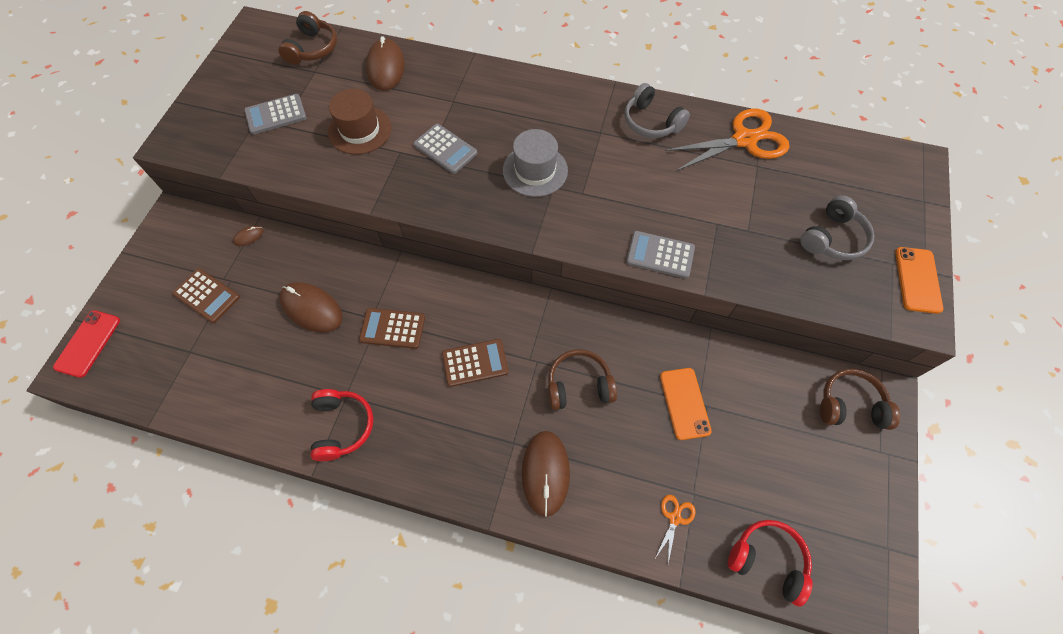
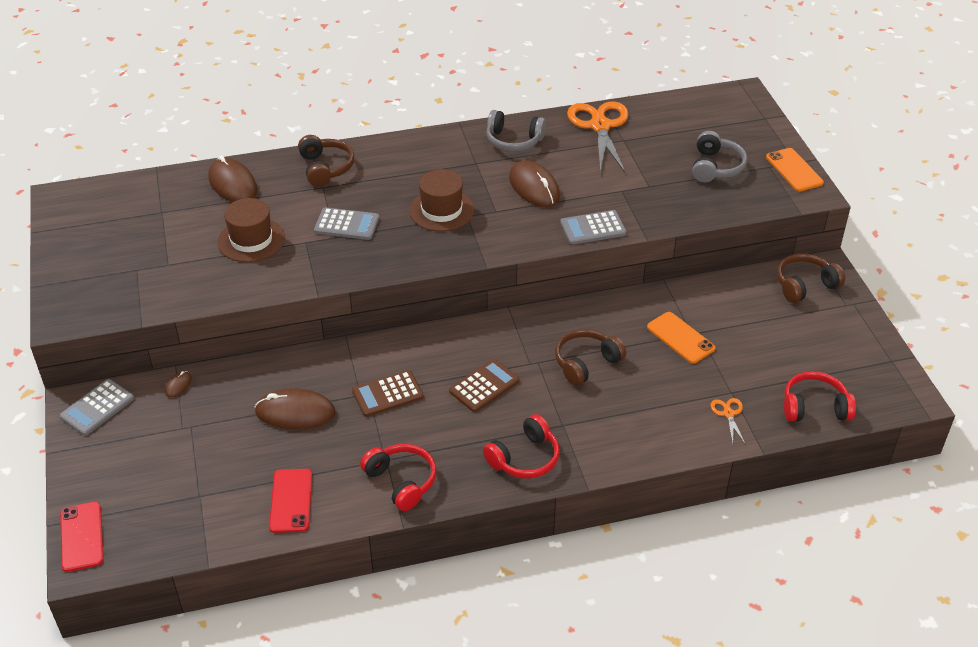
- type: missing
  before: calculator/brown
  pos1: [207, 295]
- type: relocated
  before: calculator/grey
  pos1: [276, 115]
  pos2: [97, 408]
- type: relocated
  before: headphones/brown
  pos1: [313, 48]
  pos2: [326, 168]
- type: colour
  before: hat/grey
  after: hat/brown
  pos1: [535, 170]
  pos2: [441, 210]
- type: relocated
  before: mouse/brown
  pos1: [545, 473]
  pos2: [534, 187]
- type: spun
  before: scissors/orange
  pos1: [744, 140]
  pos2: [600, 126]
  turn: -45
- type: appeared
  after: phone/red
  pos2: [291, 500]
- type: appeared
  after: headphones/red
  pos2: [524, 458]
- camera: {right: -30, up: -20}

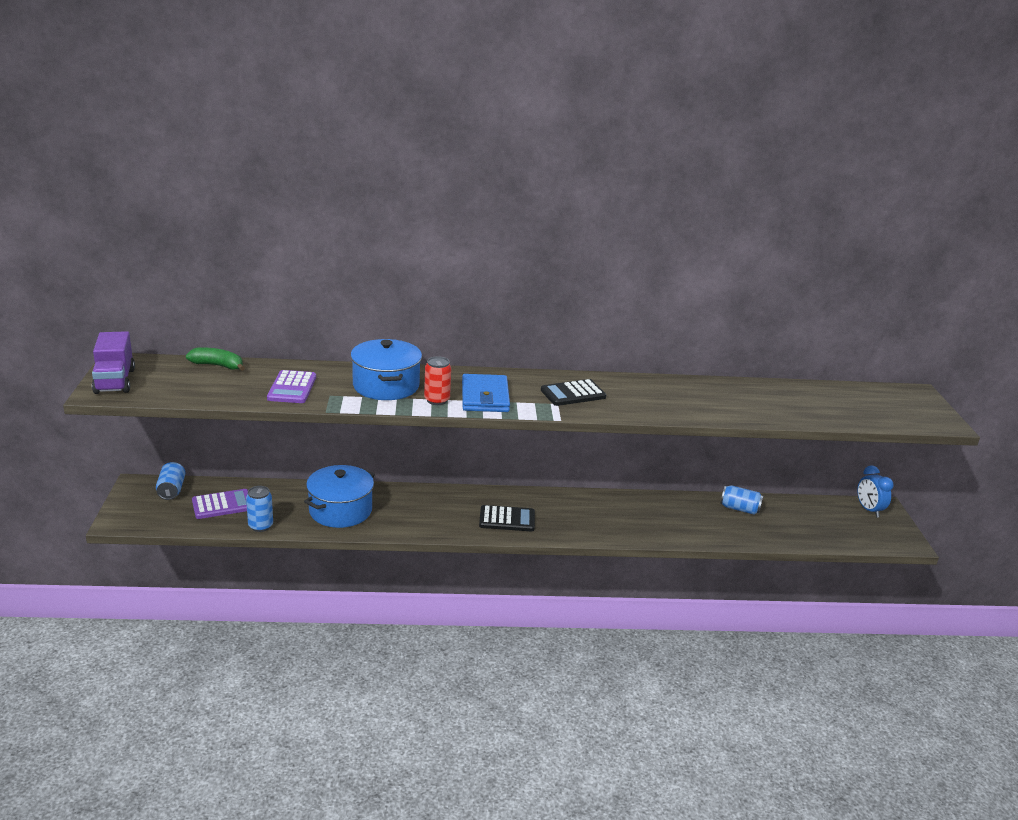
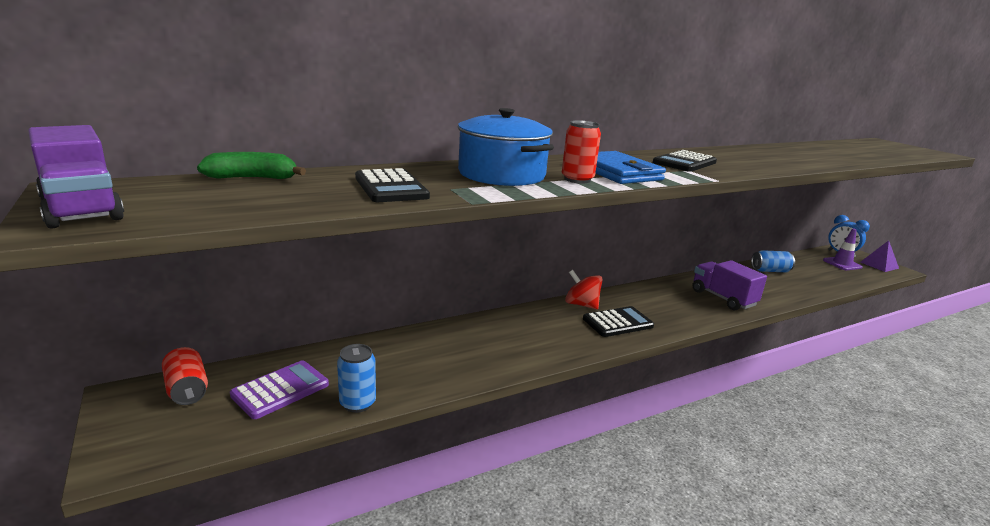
- type: colour
  before: can/blue
  after: can/red
  pos1: [171, 490]
  pos2: [187, 389]
- type: colour
  before: calculator/purple
  after: calculator/black
  pos1: [292, 388]
  pos2: [391, 187]
- type: missing
  before: pot/blue
  pos1: [340, 510]
- type: appeared
  after: spinning top/red
  pos2: [581, 304]
- type: appeared
  after: truck/purple
  pos2: [722, 298]
- type: appeared
  after: traffic cone/purple
  pos2: [842, 264]
- type: appeared
  after: pyramid/purple
  pos2: [879, 265]
- camera: {right: -25, up: -5}

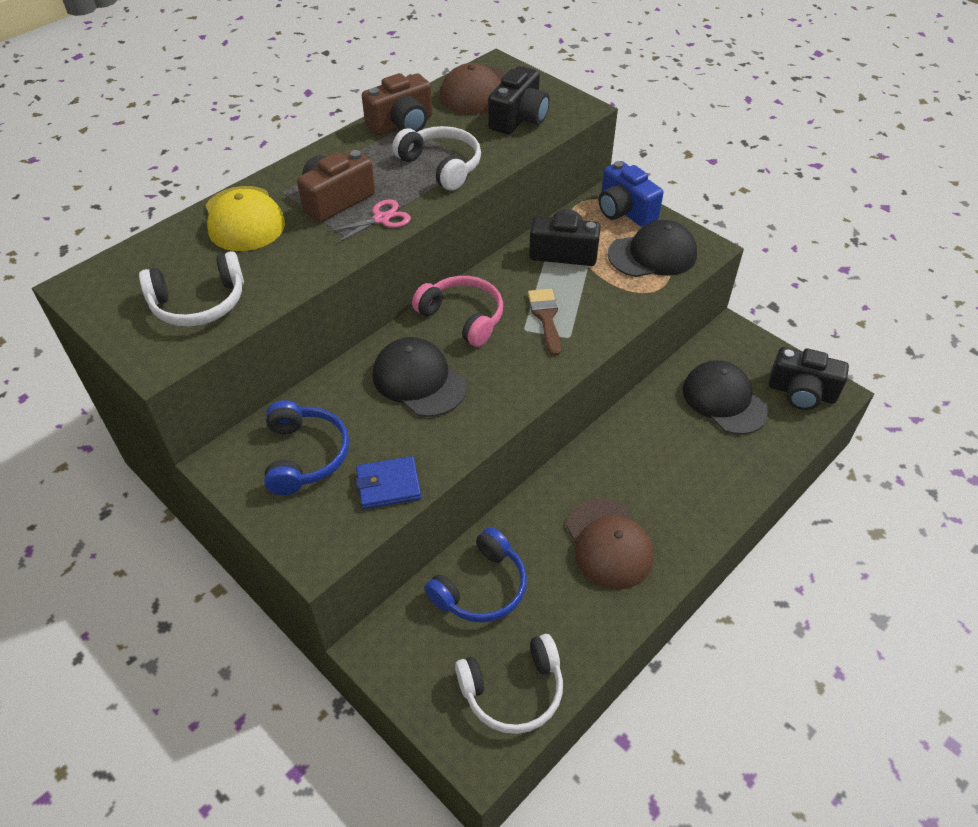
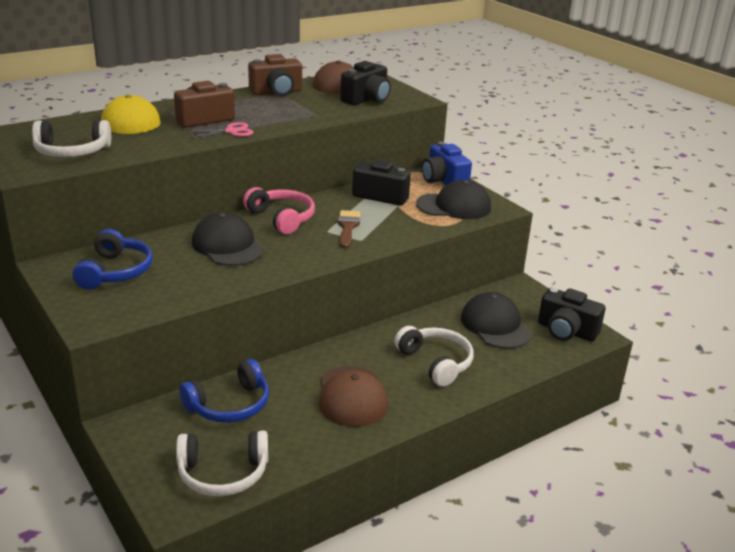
- type: missing
  before: wallet/blue
  pos1: [388, 485]
- type: relocated
  before: headphones/white
  pos1: [442, 166]
  pos2: [436, 362]
- camera: {right: 10, up: -20}

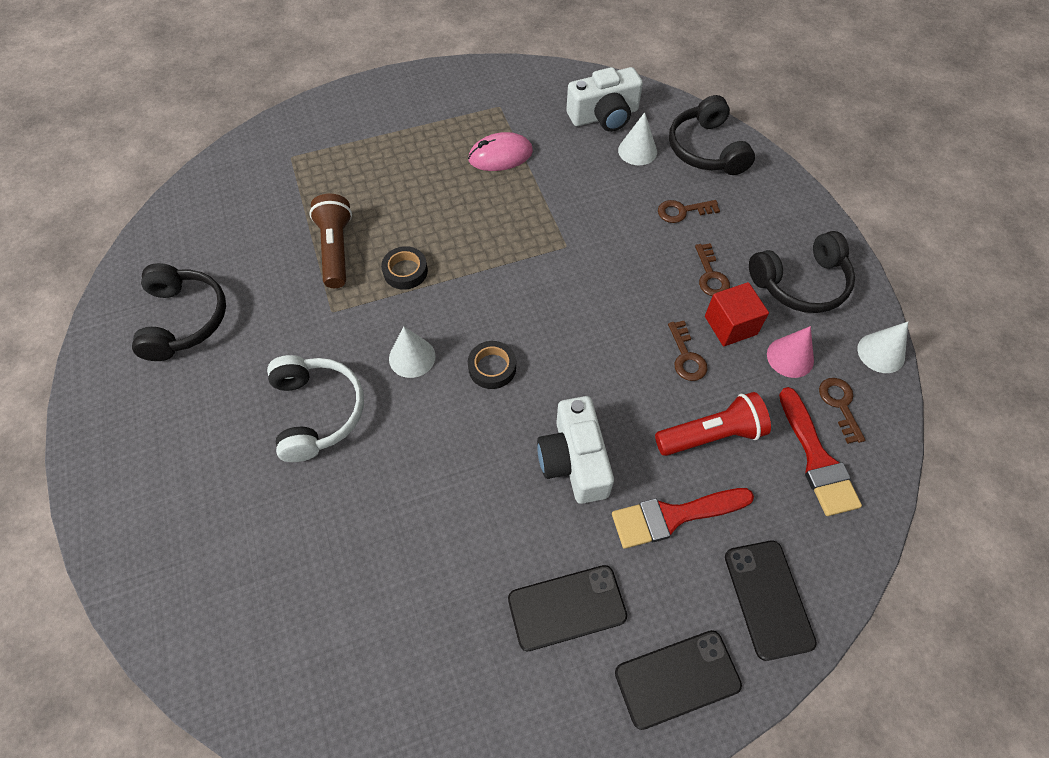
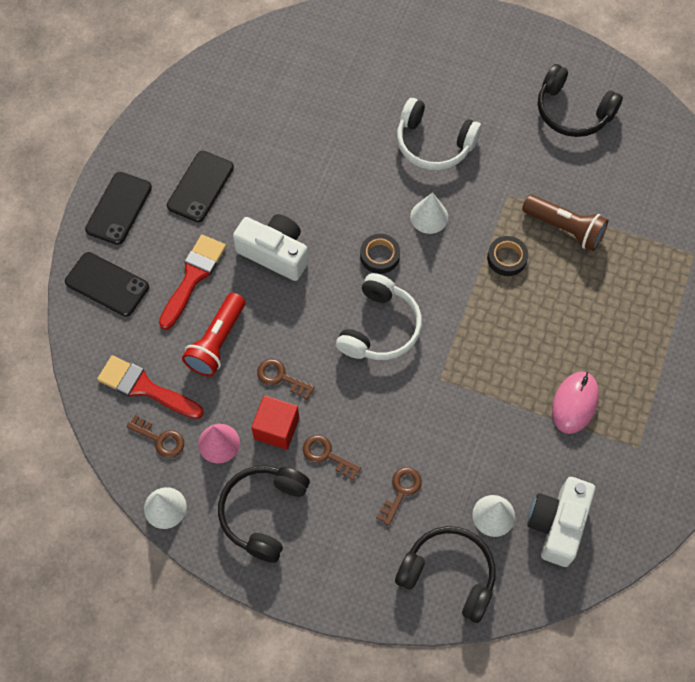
- type: appeared
  after: headphones/white
  pos2: [380, 328]
- camera: {right: 130, up: 5}

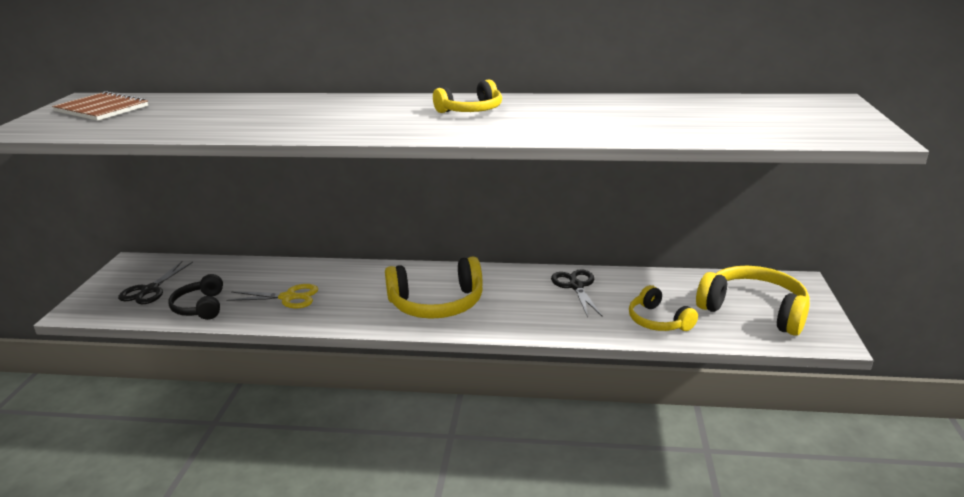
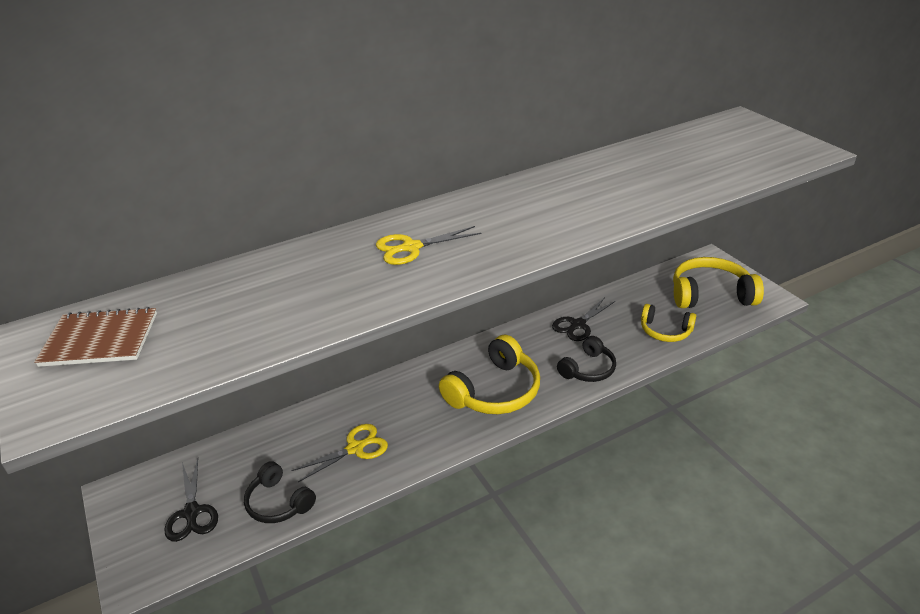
- type: missing
  before: headphones/yellow
  pos1: [471, 110]
- type: spun
  before: scissors/black
  pos1: [576, 286]
  pos2: [577, 325]
  turn: -90
- type: appeared
  after: scissors/yellow
  pos2: [411, 248]
- type: appeared
  after: headphones/black
  pos2: [588, 369]
- camera: {right: -35, up: 10}

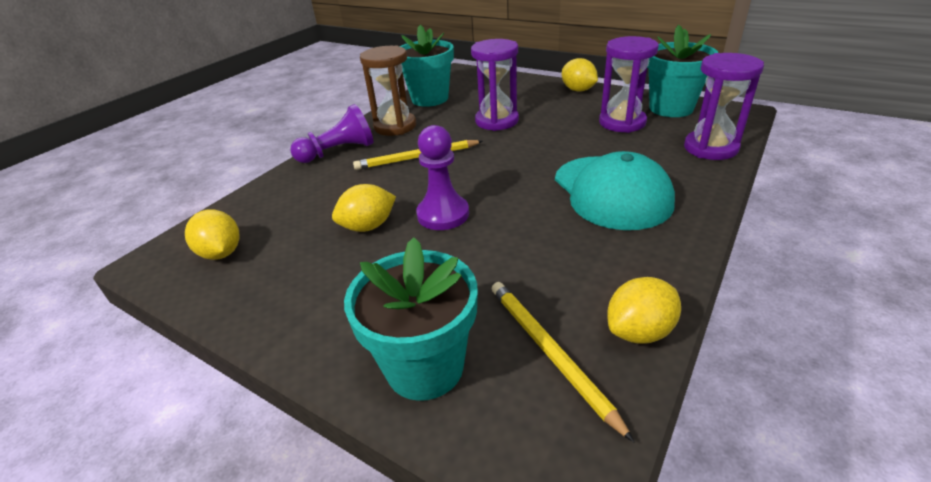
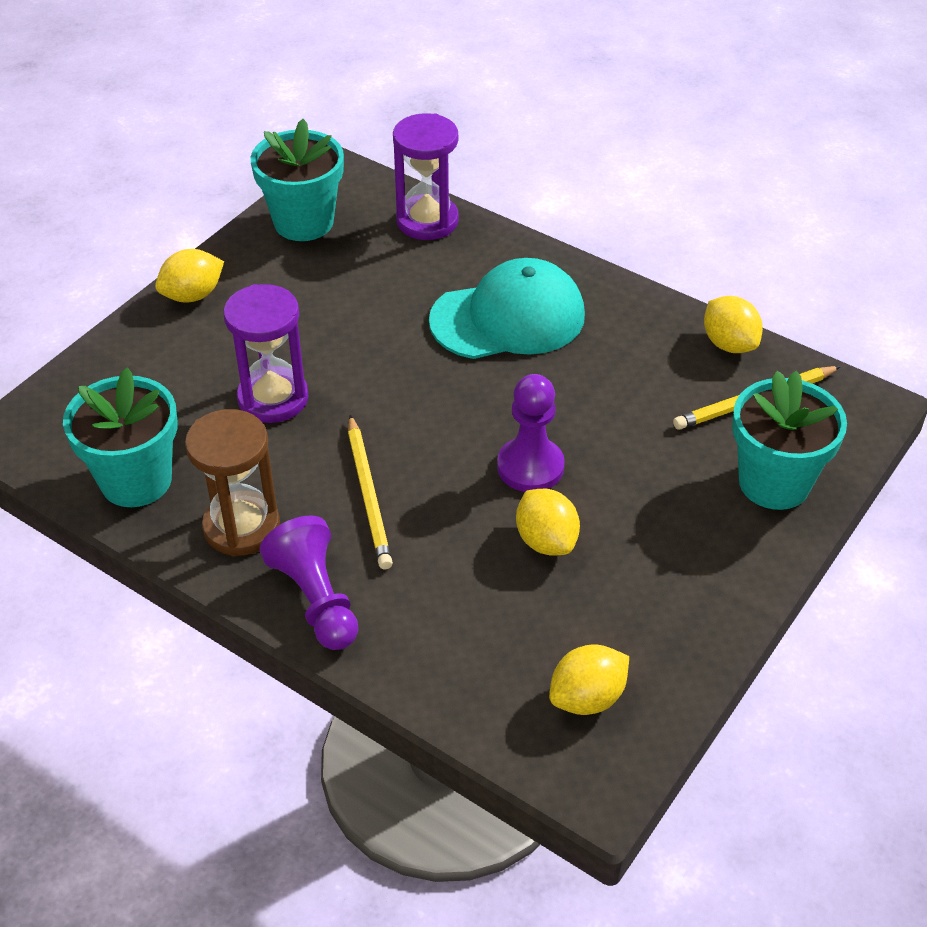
- type: missing
  before: hourglass/purple
  pos1: [622, 122]
- camera: {right: -90, up: 10}

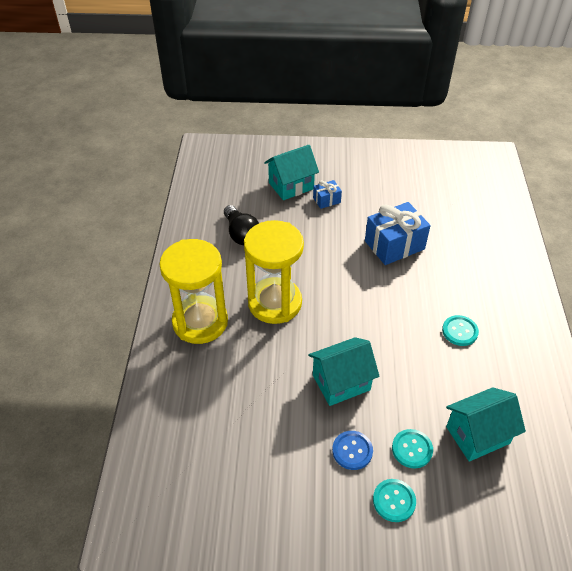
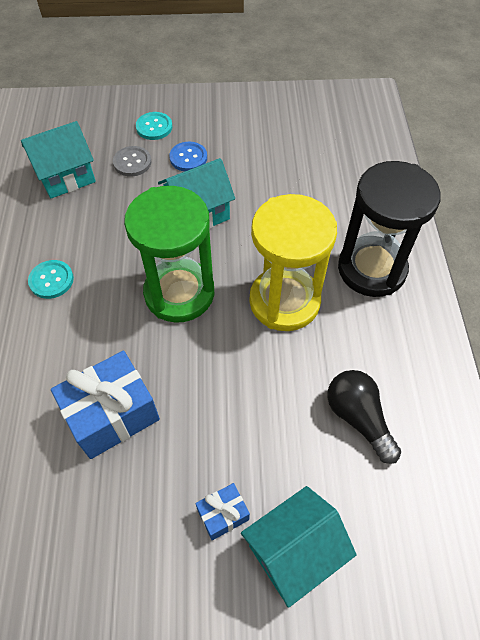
- type: colour
  before: hourglass/yellow
  after: hourglass/black
  pos1: [200, 322]
  pos2: [371, 269]
- type: colour
  before: button/turquoise
  after: button/grey
  pos1: [412, 449]
  pos2: [132, 162]
- type: appeared
  after: hourglass/green
  pos2: [179, 293]
- camera: {right: 175, up: 10}

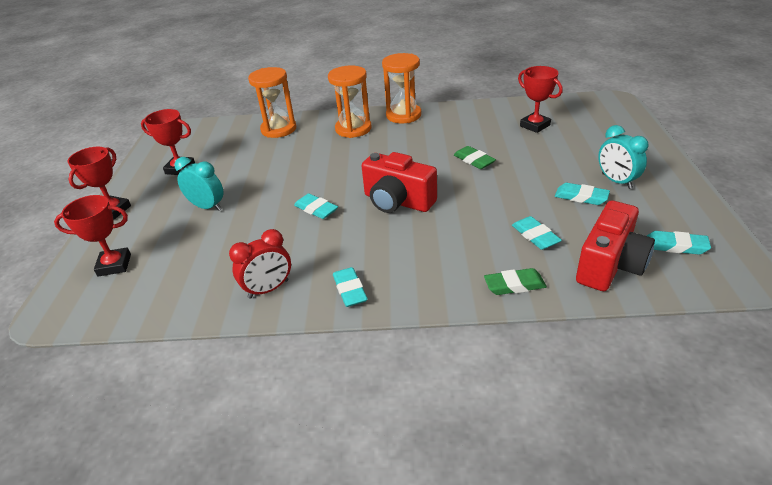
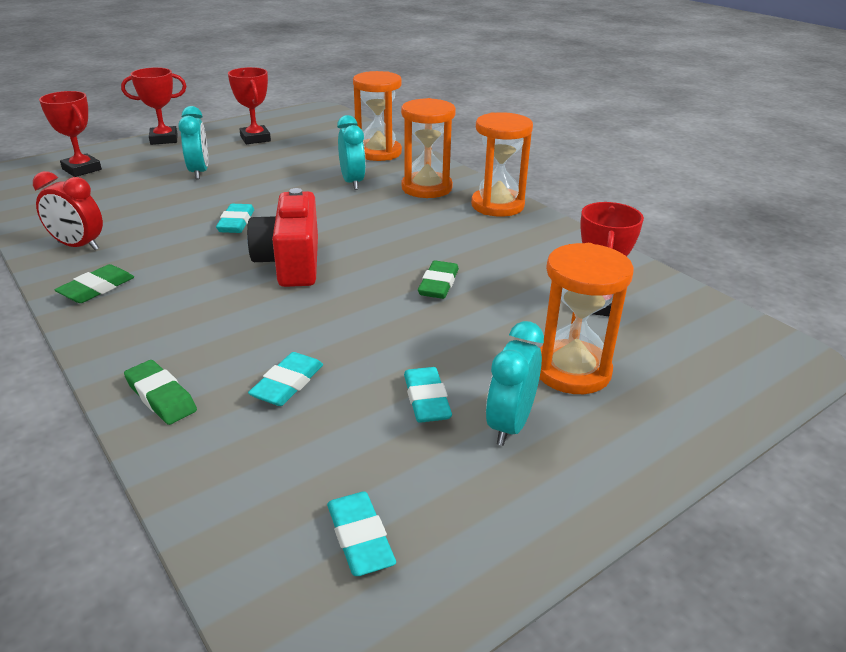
- type: colour
  before: eraser/turquoise
  after: eraser/green
  pos1: [350, 290]
  pos2: [97, 288]
- type: missing
  before: camera/red
  pos1: [610, 265]
- type: appeared
  after: clock/turquoise
  pos2: [352, 182]
- type: appeared
  after: hourglass/orange
  pos2: [572, 370]
- camera: {right: 50, up: -5}

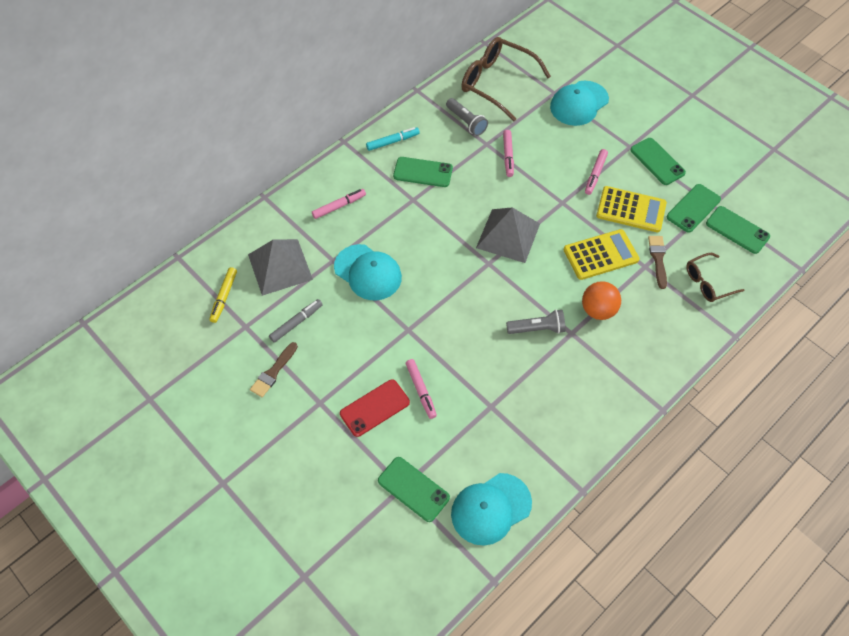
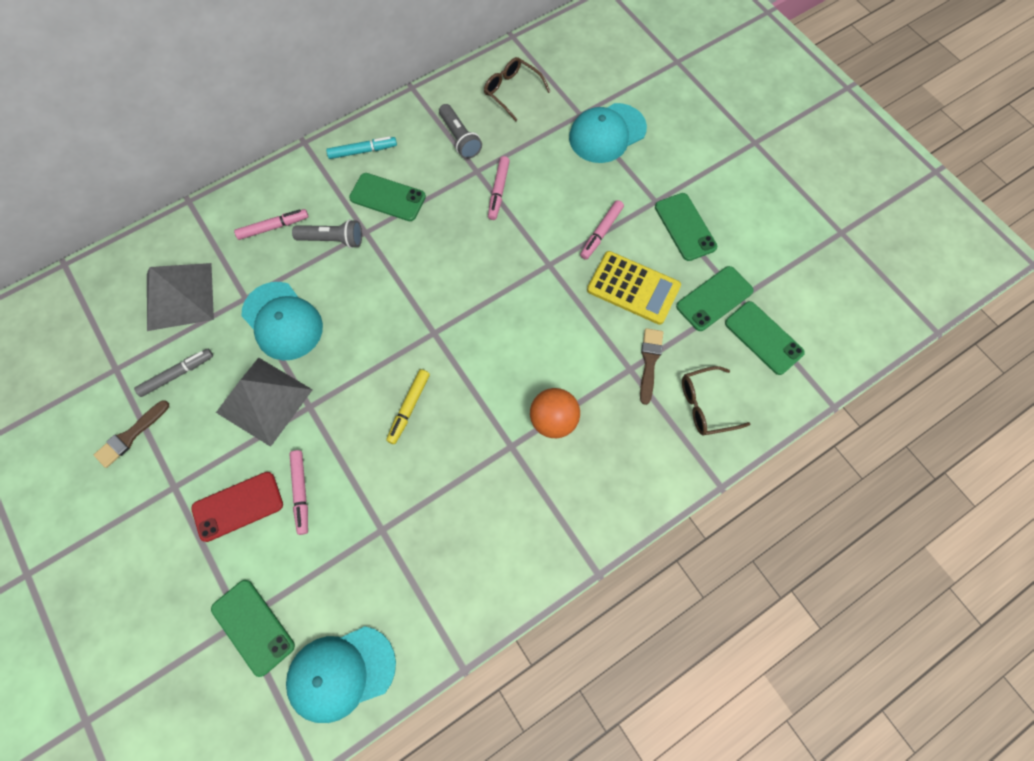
- type: relocated
  before: marker/yellow
  pos1: [224, 297]
  pos2: [409, 408]
- type: size
  before: glasses/brown
  pos1: [496, 83]
  pos2: [512, 91]
  scale: 0.56
- type: relocated
  before: pyramid/grey
  pos1: [508, 235]
  pos2: [264, 401]
- type: relocated
  before: flashlight/grey
  pos1: [537, 328]
  pos2: [333, 239]
- type: missing
  before: calculator/yellow
  pos1: [600, 255]
- camera: {right: 10, up: 10}

